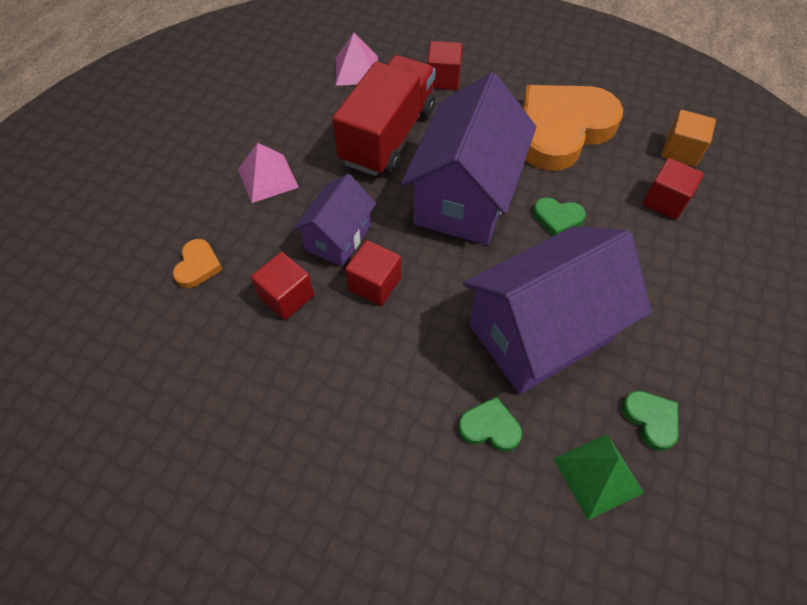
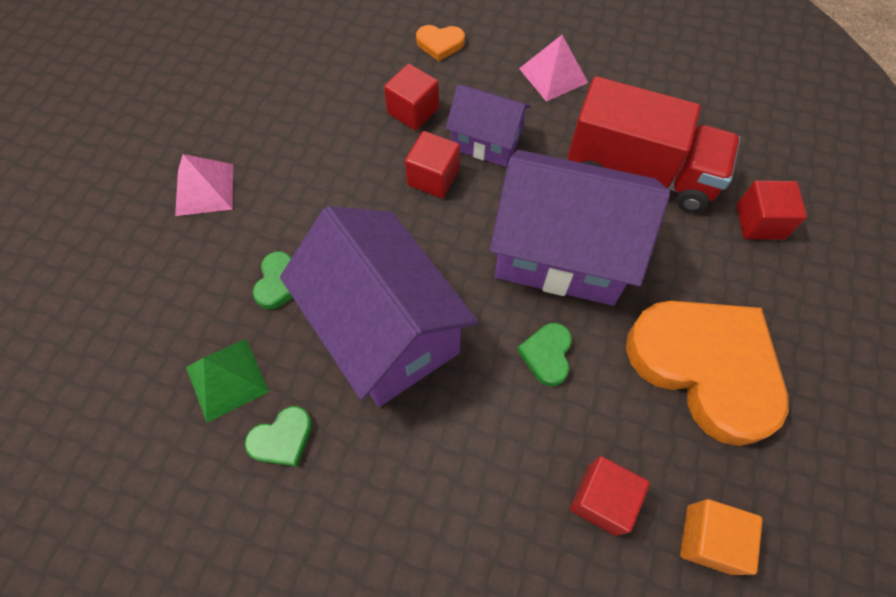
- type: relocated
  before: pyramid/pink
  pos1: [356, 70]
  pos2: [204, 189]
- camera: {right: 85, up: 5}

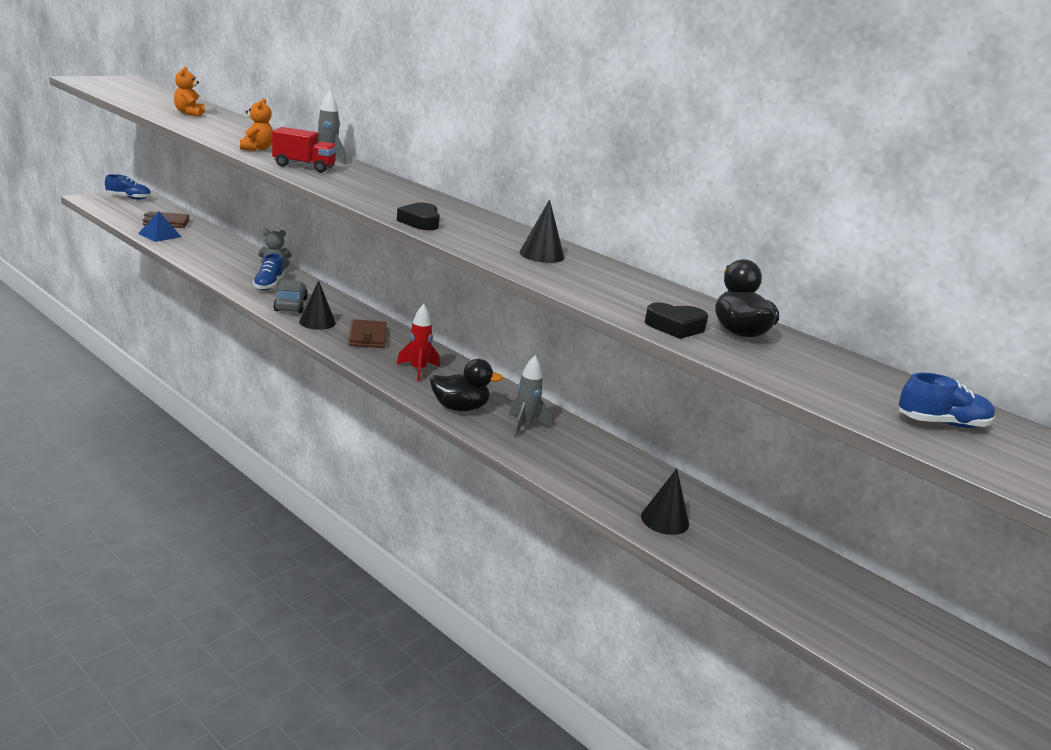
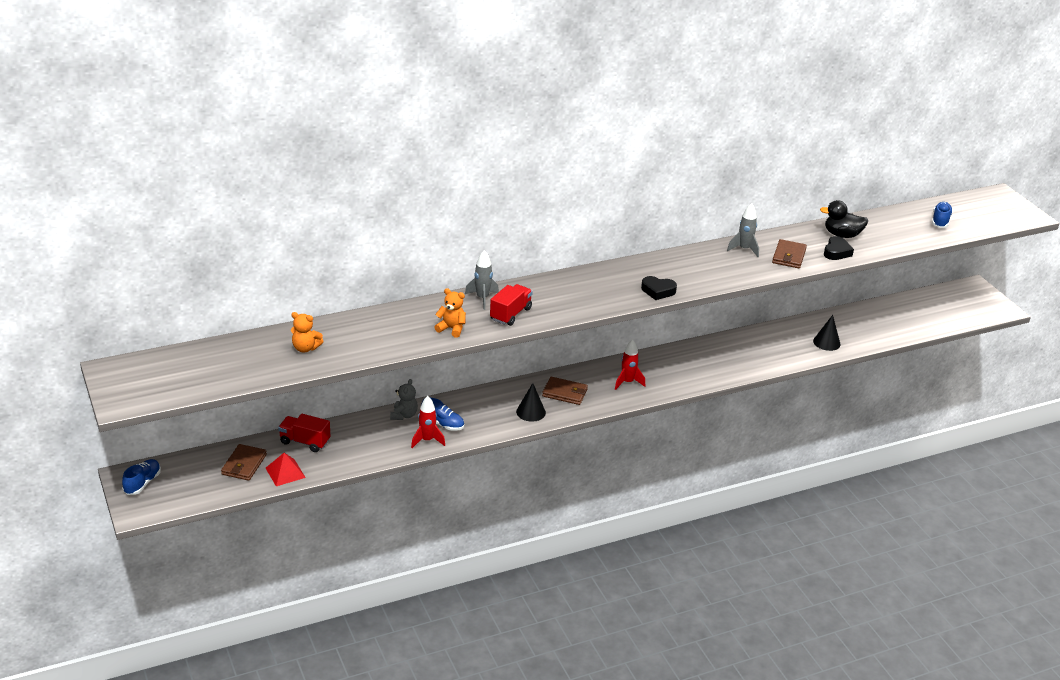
- type: colour
  before: pyramid/blue
  after: pyramid/red
  pos1: [159, 235]
  pos2: [285, 472]
- type: missing
  before: car/grey
  pos1: [290, 305]
- type: missing
  before: duck/black
  pos1: [460, 408]
- type: relocated
  before: rocket/grey
  pos1: [525, 426]
  pos2: [744, 249]
- type: missing
  before: cone/black
  pos1: [541, 255]
- type: appeared
  after: truck/red
  pos2: [305, 442]
- type: appeared
  after: rocket/red
  pos2: [427, 440]
- type: appeared
  after: wallet/brown
  pos2: [789, 256]
- camera: {right: -65, up: 10}

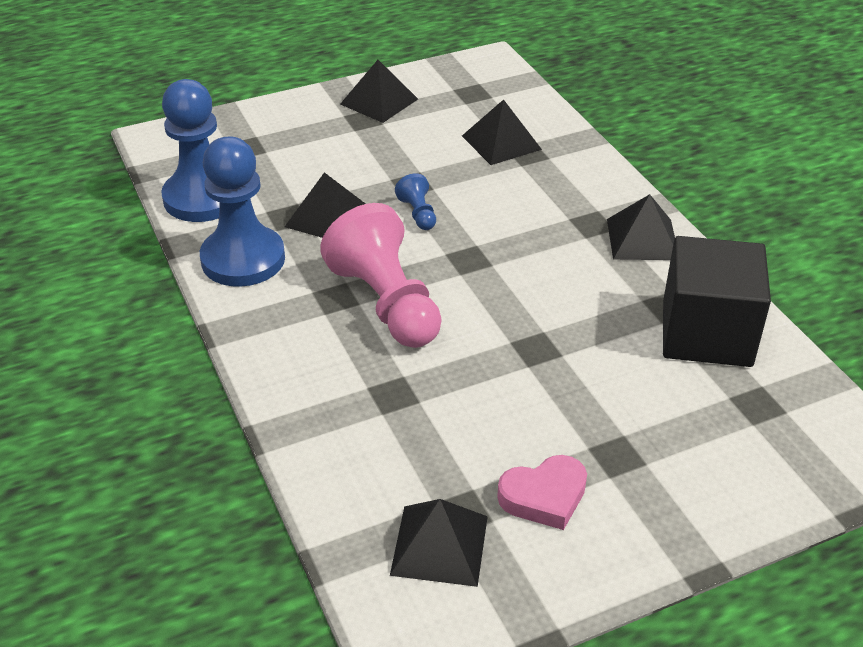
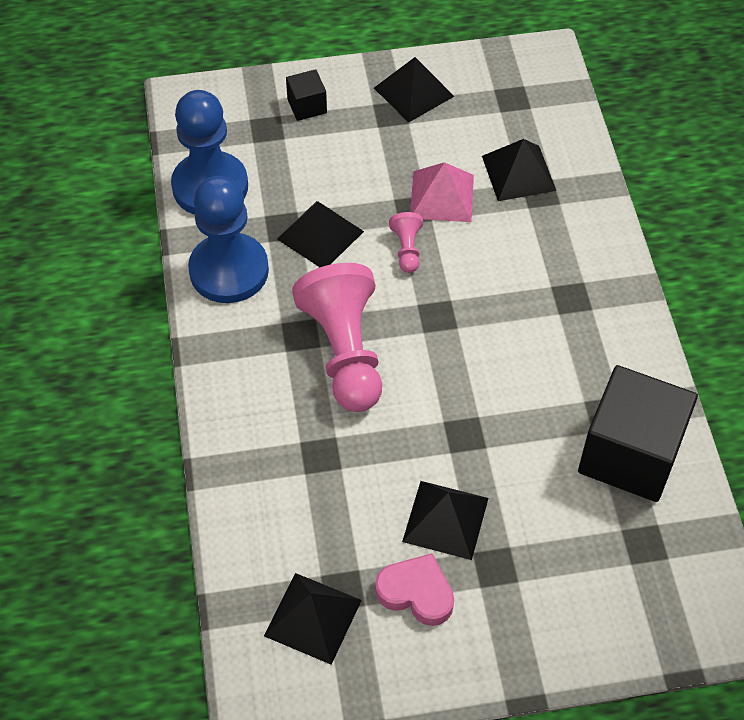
- type: colour
  before: pawn/blue
  after: pawn/pink
  pos1: [418, 214]
  pos2: [407, 249]
- type: spun
  before: heart/pink
  pos1: [544, 496]
  pos2: [416, 592]
  turn: -150
- type: relocated
  before: pyramid/black
  pos1: [642, 239]
  pos2: [445, 519]
- type: appeared
  after: cube/black
  pos2: [307, 106]
- type: appeared
  after: pyramid/pink
  pos2: [441, 196]
- camera: {right: 15, up: 15}

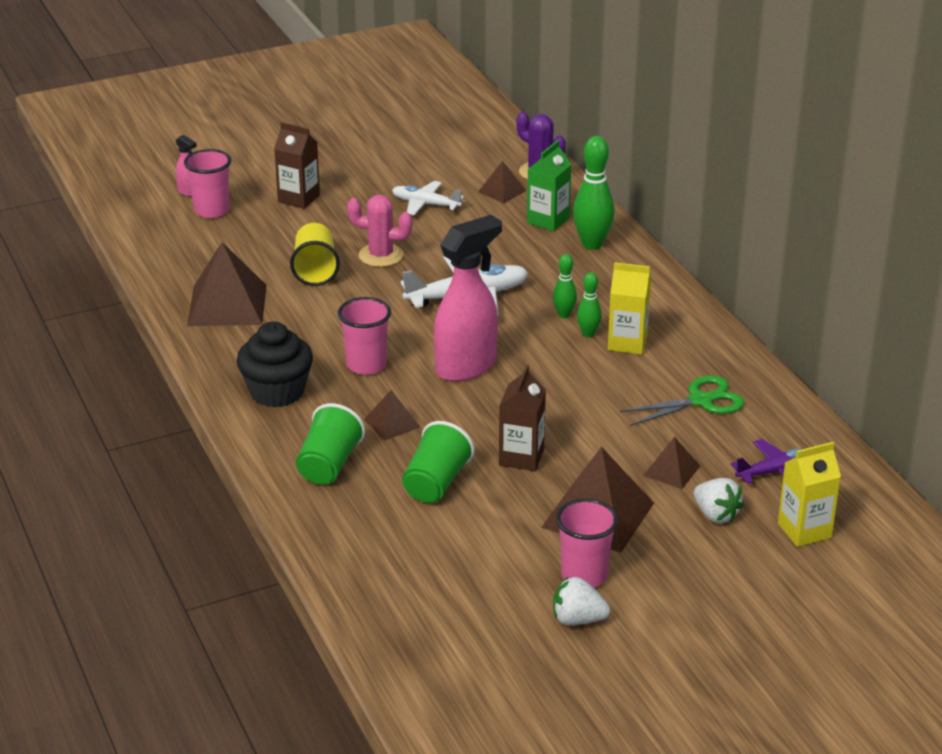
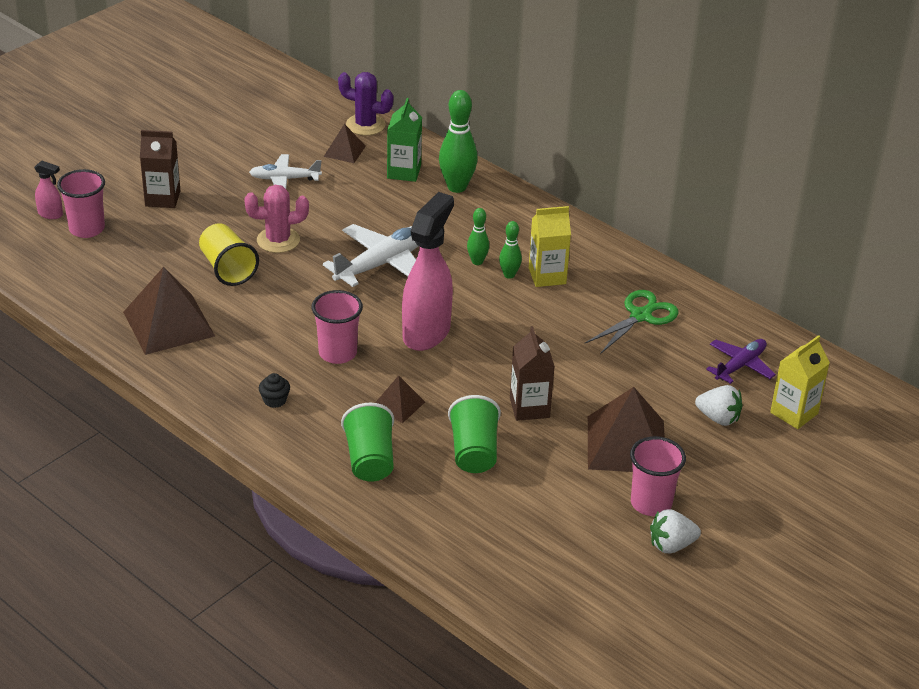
- type: size
  before: cupcake/black
  pos1: [277, 392]
  pos2: [275, 400]
  scale: 0.43
- type: missing
  before: pyramid/brown
  pos1: [671, 470]
- camera: {right: -25, up: 5}

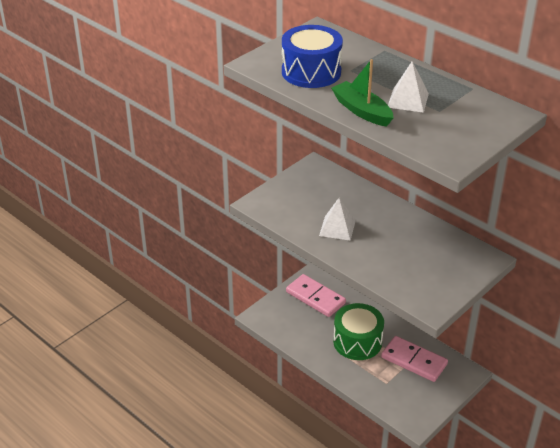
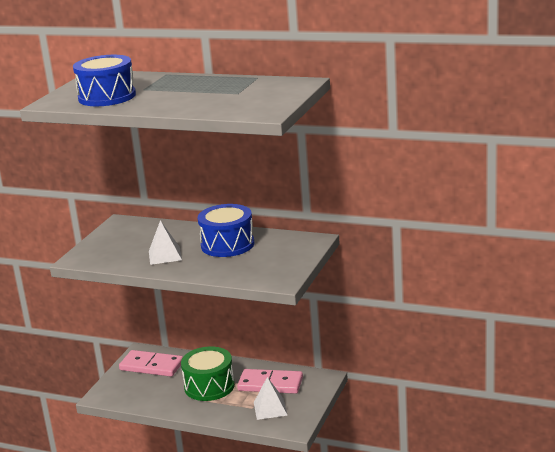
- type: missing
  before: boat/green
  pos1: [362, 111]
- type: relocated
  before: pyramid/white
  pos1: [408, 100]
  pos2: [270, 408]
- type: appeared
  after: drum/blue
  pos2: [227, 245]
- camera: {right: -20, up: -15}

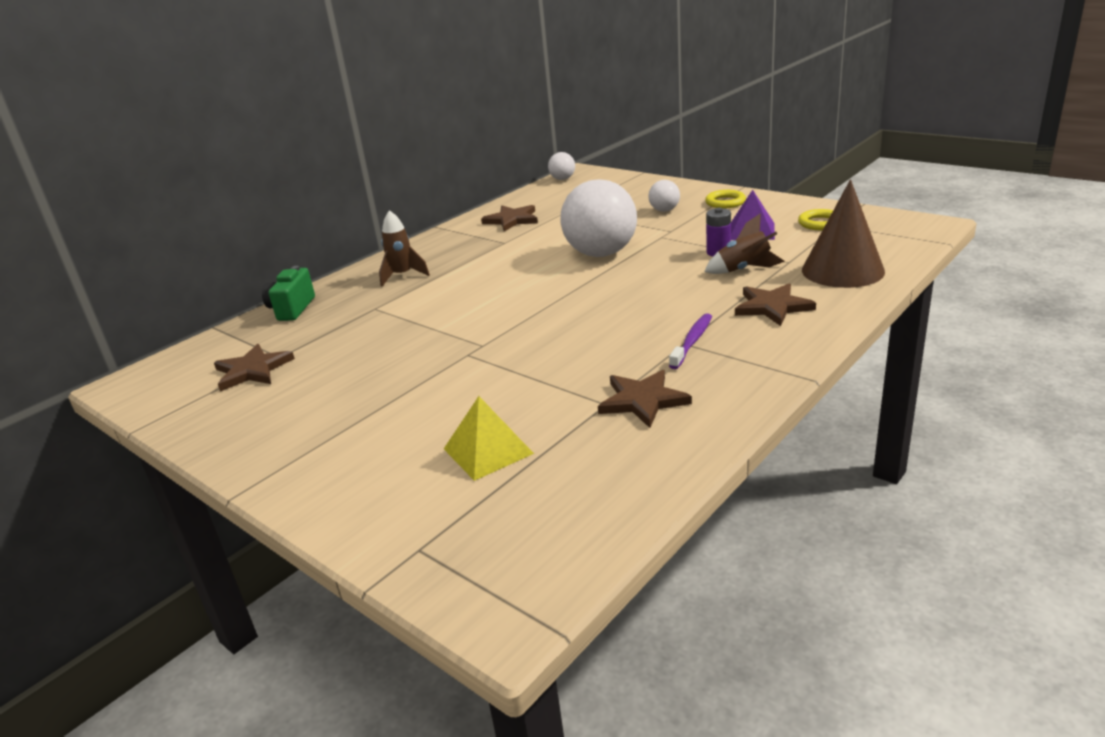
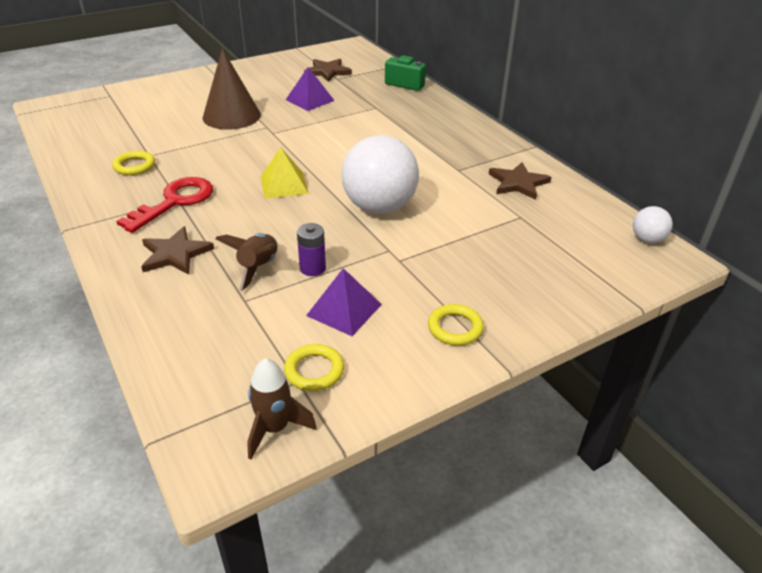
- type: relocated
  before: rocket/brown
  pos1: [403, 276]
  pos2: [275, 428]
- type: relocated
  before: pyramid/yellow
  pos1: [488, 451]
  pos2: [284, 185]
- type: exchanged
  before: star/brown
  after: ring/yellow
  pos1: [642, 401]
  pos2: [134, 166]
- type: missing
  before: ball/white
  pos1: [664, 210]
- type: exchanged
  before: toothbrush/purple
  after: key/red
  pos1: [692, 342]
  pos2: [174, 202]
- type: relocated
  before: cone/brown
  pos1: [842, 270]
  pos2: [231, 116]
- type: appeared
  after: pyramid/purple
  pos2: [309, 100]
- camera: {right: 105, up: 10}

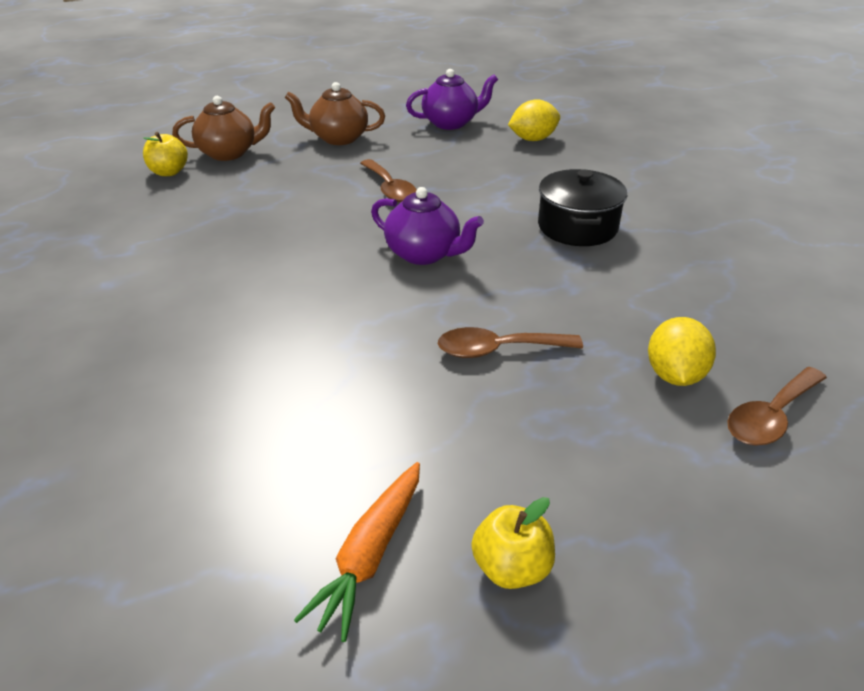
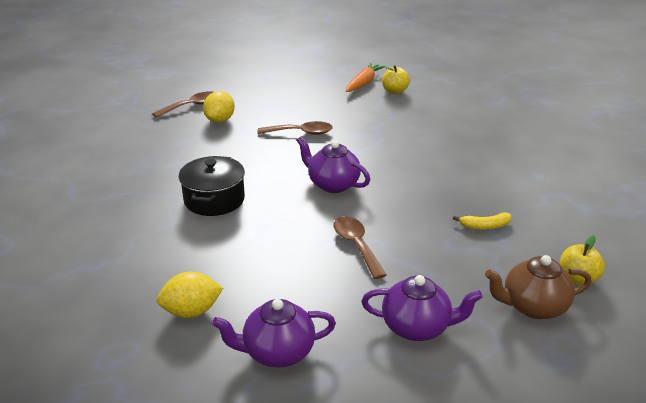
- type: colour
  before: teapot/brown
  after: teapot/purple
  pos1: [338, 138]
  pos2: [417, 327]
- type: relocated
  before: apple/yellow
  pos1: [511, 568]
  pos2: [394, 91]
- type: appeared
  after: banana/yellow
  pos2: [485, 226]
- camera: {right: -175, up: -5}

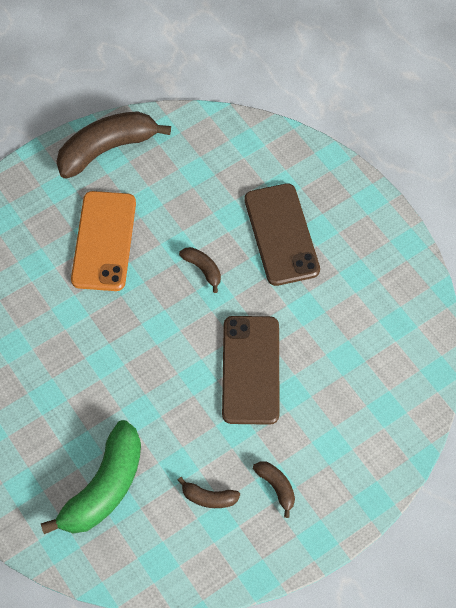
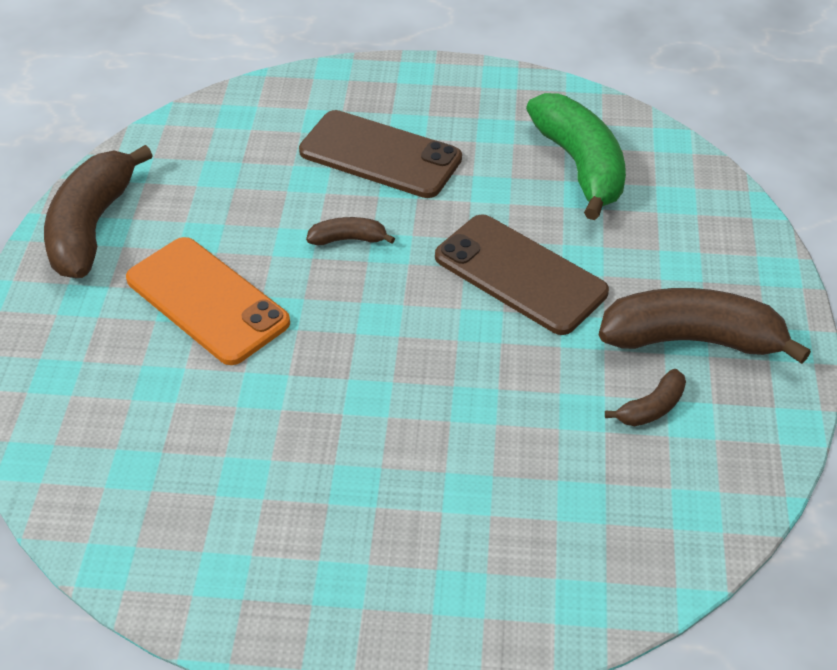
- type: relocated
  before: banana/green
  pos1: [104, 487]
  pos2: [580, 165]
- type: size
  before: banana/brown
  pos1: [276, 487]
  pos2: [691, 340]
  scale: 2.16
- camera: {right: -50, up: -15}

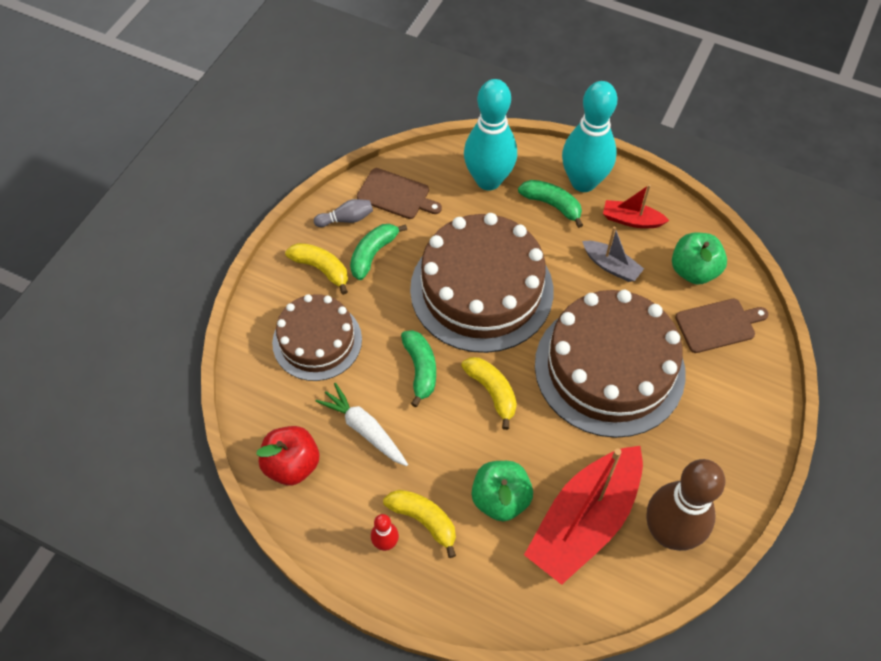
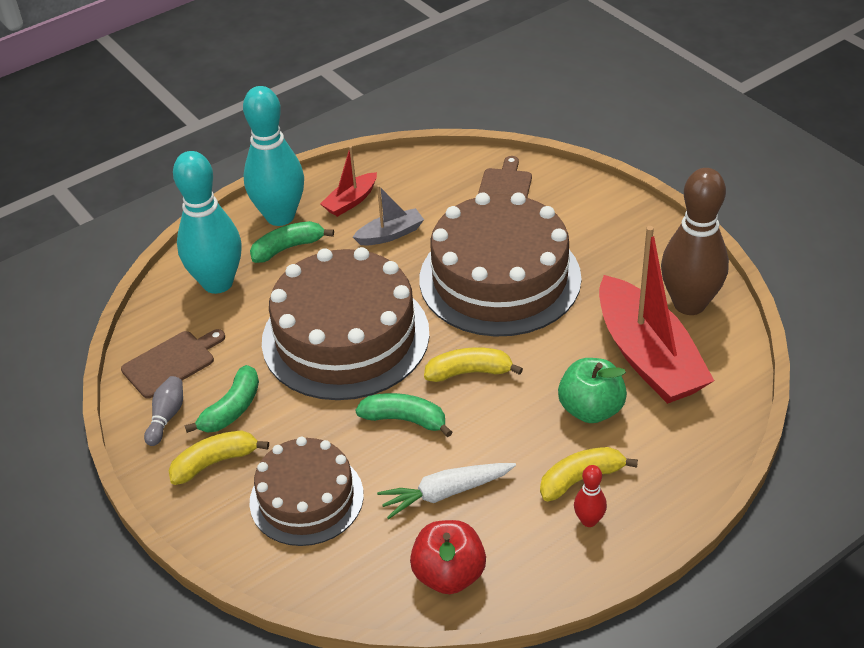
- type: spun
  before: banana/green
  pos1: [373, 254]
  pos2: [232, 409]
  turn: -120
- type: missing
  before: apple/green
  pos1: [693, 271]
- camera: {right: -60, up: -15}

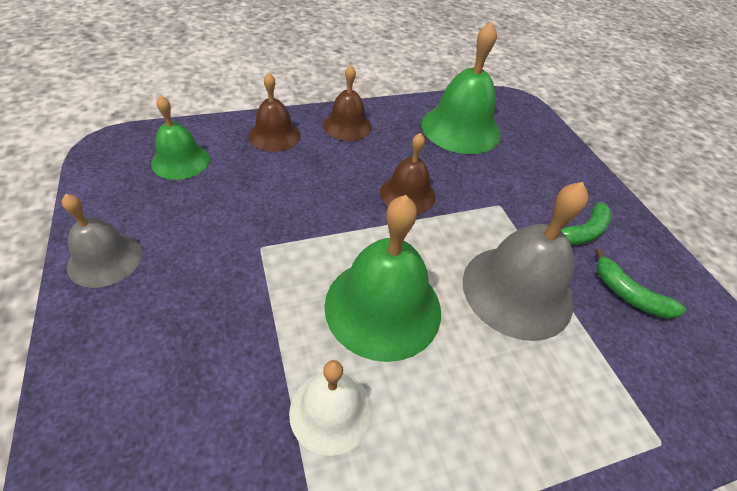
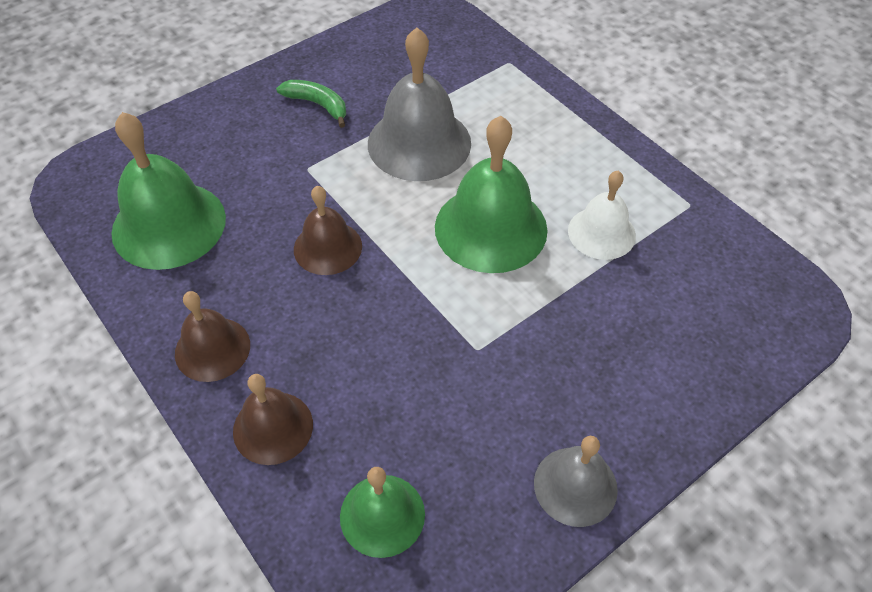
- type: missing
  before: banana/green
  pos1: [628, 294]
- camera: {right: -105, up: 5}

